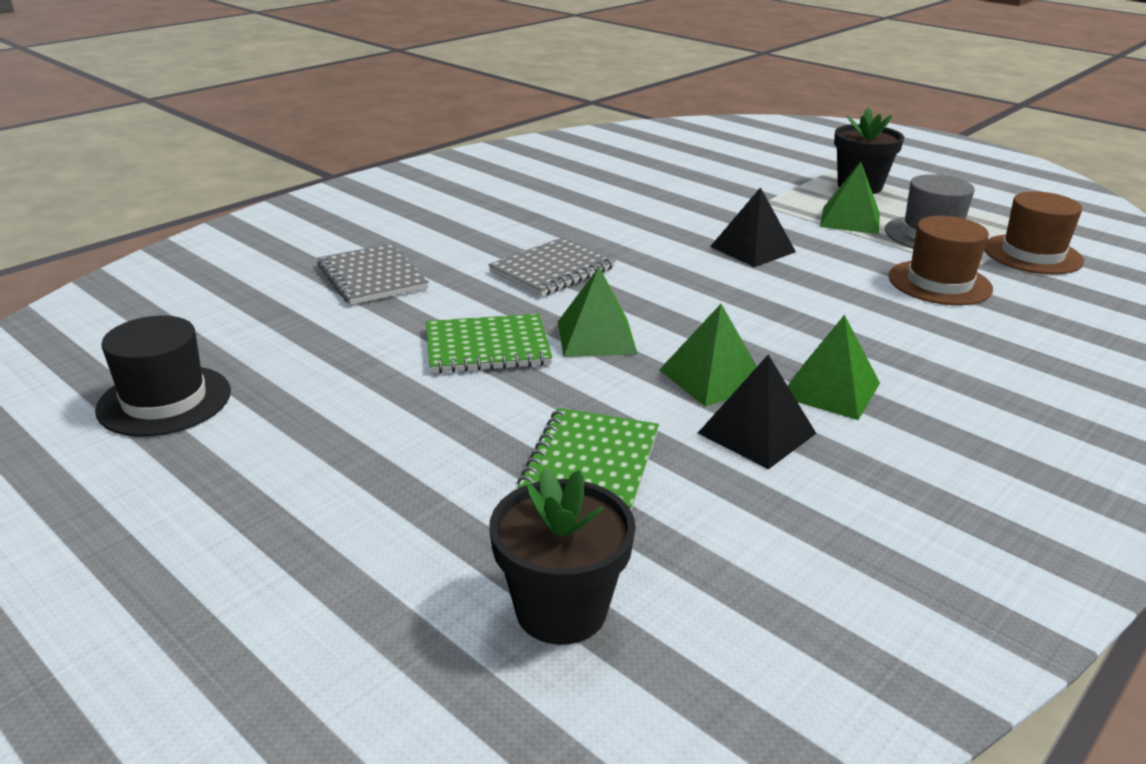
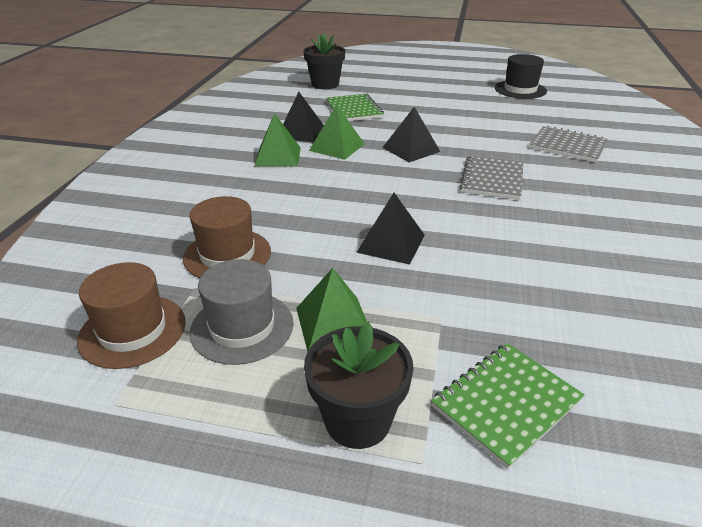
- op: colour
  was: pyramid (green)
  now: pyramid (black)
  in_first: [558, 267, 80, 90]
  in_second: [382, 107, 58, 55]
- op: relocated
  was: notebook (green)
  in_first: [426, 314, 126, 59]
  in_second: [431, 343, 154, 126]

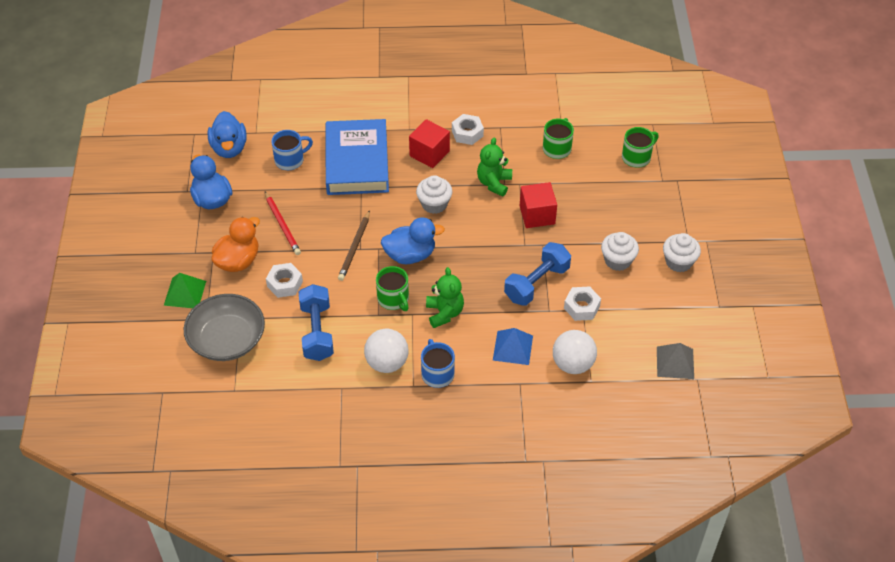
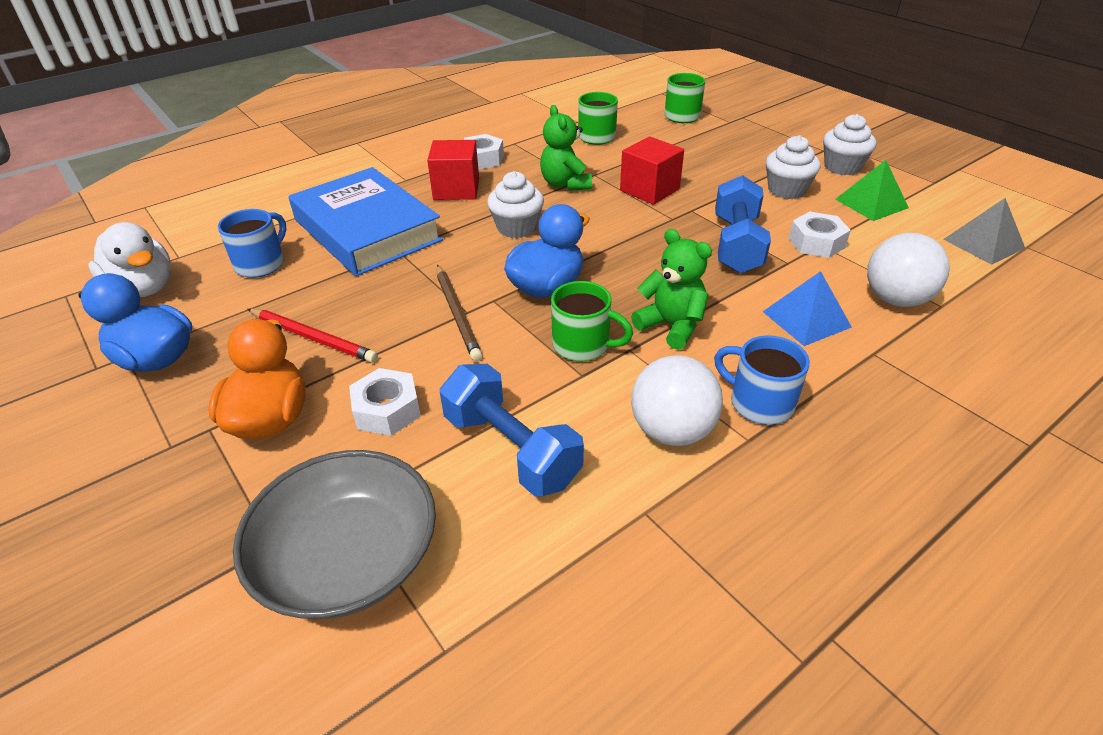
- op: colour
  was: duck (blue)
  now: duck (white)
  in_first: [208, 111, 39, 47]
  in_second: [88, 222, 83, 75]
- op: relocated
  was: pyramid (green)
  in_first: [164, 273, 42, 35]
  in_second: [835, 160, 74, 61]

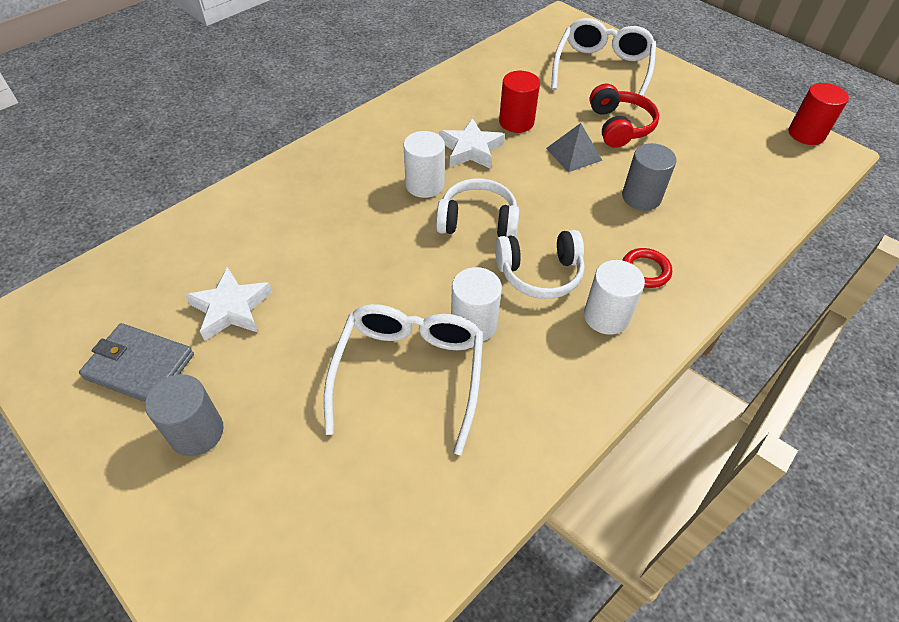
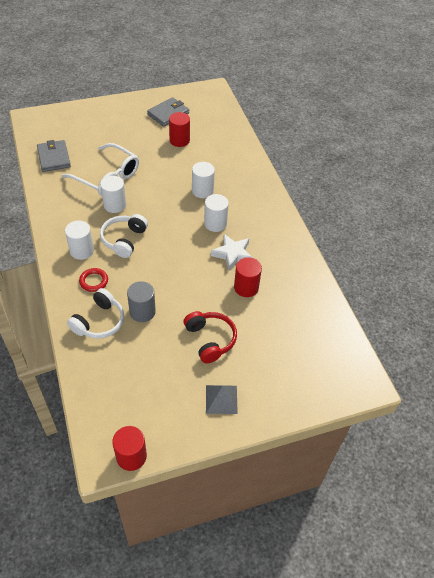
- op: missing
  was: glasses (white)
  in_first: [551, 18, 105, 88]
- op: spun
  was: headphones (red)
  in_first: [589, 84, 70, 64]
  in_second: [184, 311, 53, 52]
  clockwise: -135
- op: relocated
  was: pyramid (grey)
  in_first: [546, 123, 57, 49]
  in_second: [206, 385, 32, 29]
- op: relocated
  was: headphones (white)
  in_first: [436, 179, 83, 58]
  in_second: [67, 288, 57, 51]
- op: exchanged
  was: star (white)
  now: cylinder (red)
  in_first: [185, 267, 87, 74]
  in_second: [169, 112, 21, 35]
- op: missing
  was: cylinder (grey)
  in_first: [145, 374, 79, 82]
- op: appeared
  now: wallet (grey)
  in_second: [37, 140, 34, 32]
- op: appeared
  now: cylinder (white)
  in_second: [192, 162, 23, 36]

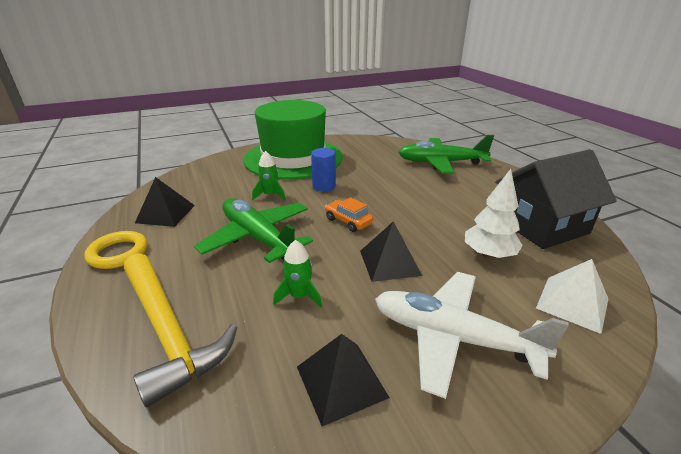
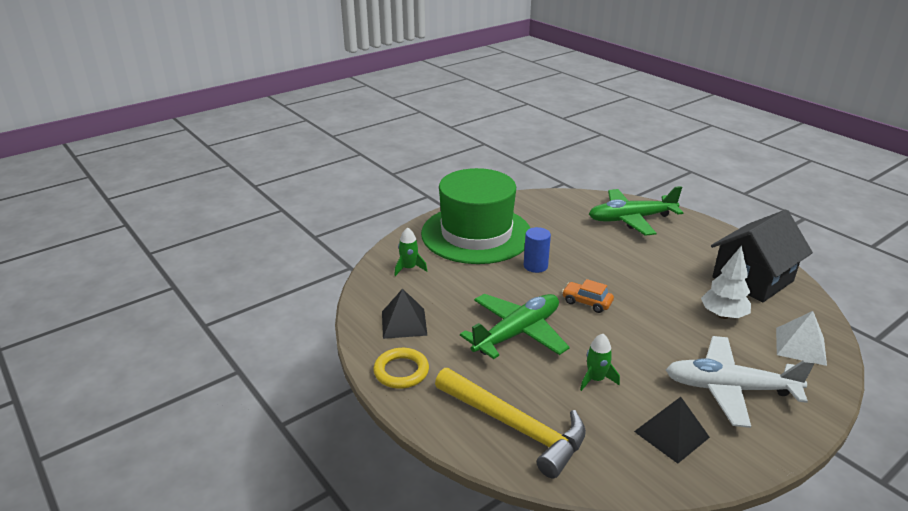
- op: relocated
  was: rocket (green)
  in_first: [252, 151, 34, 49]
  in_second: [394, 227, 33, 49]
- op: spun
  was: plane (green)
  in_first: [194, 198, 119, 65]
  in_second: [460, 294, 110, 65]
  clockwise: 105
- op: missing
  was: pyramid (black)
  in_first: [360, 221, 62, 61]

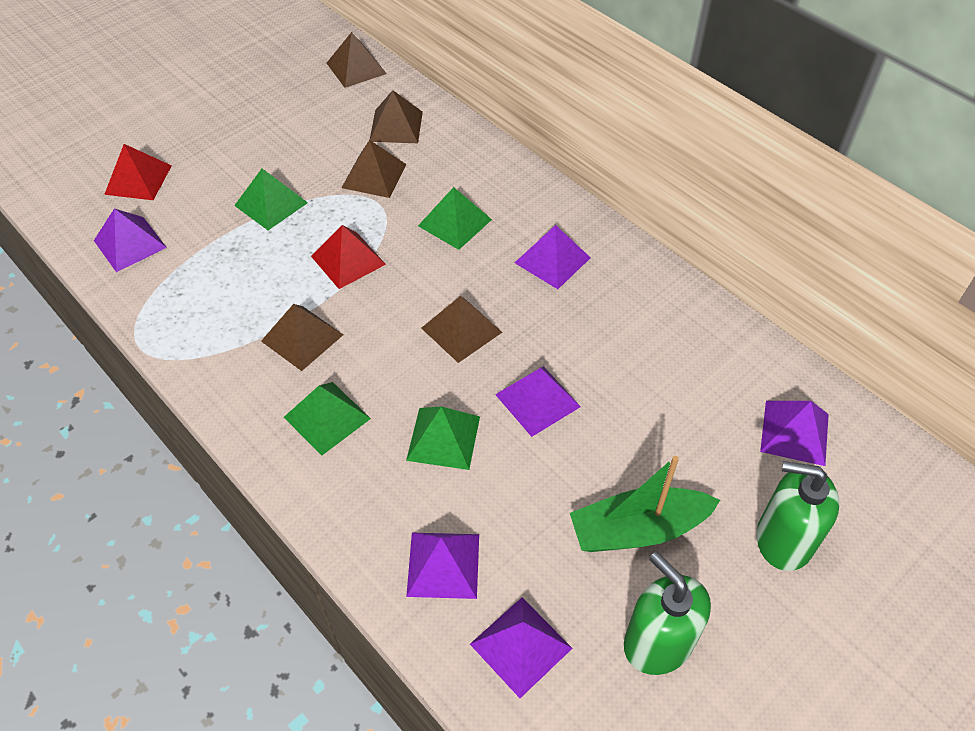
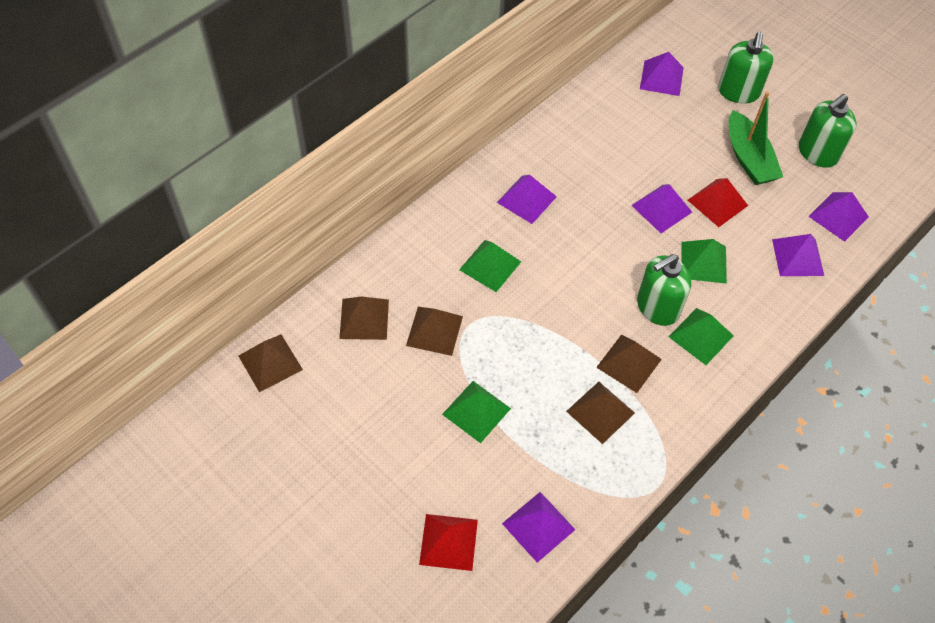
- op: relocated
  was: pyramid (red)
  in_first: [311, 225, 75, 64]
  in_second: [688, 178, 60, 49]
- op: relocated
  was: pyramid (brown)
  in_first: [421, 296, 81, 67]
  in_second: [566, 382, 69, 62]
- op: appeared
  now: soap dispenser (green)
  in_second: [637, 254, 54, 72]

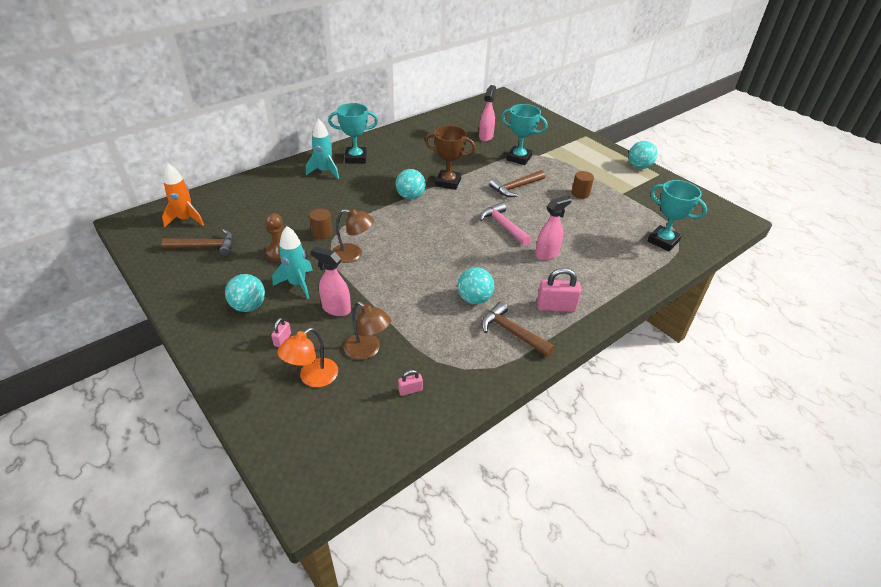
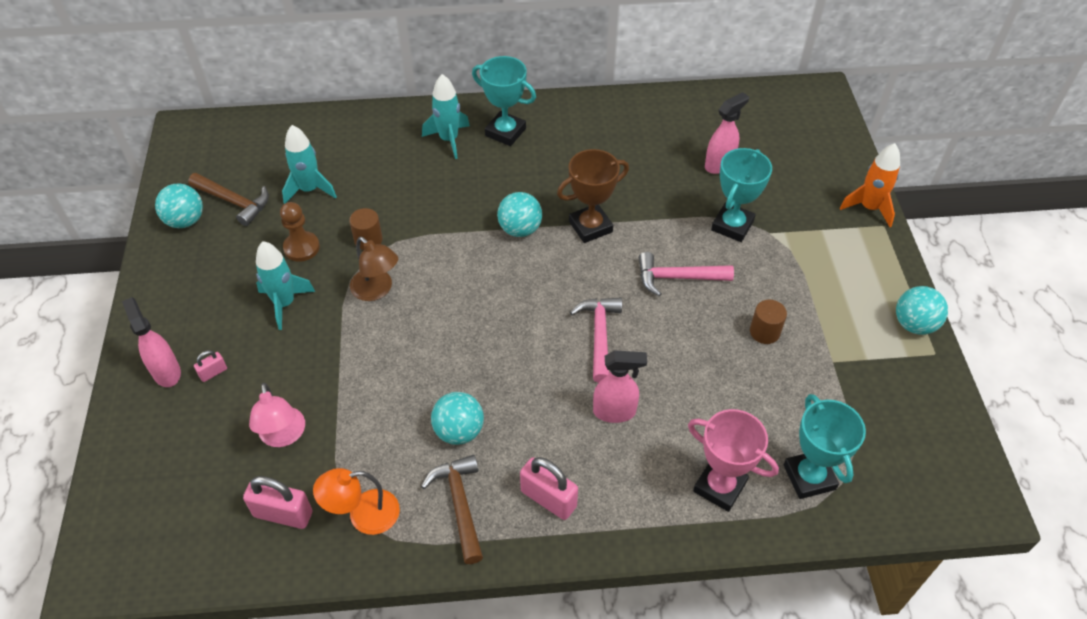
- op: spun
  was: trophy (turquoise)
  in_first: [501, 104, 47, 61]
  in_second: [711, 148, 61, 94]
  clockwise: 60
- op: spun
  was: trophy (brown)
  in_first: [425, 126, 51, 64]
  in_second: [557, 149, 72, 94]
  clockwise: -75
- op: relocated
  was: rocket (orange)
  in_first: [162, 163, 42, 64]
  in_second: [840, 143, 60, 84]
- op: colour
  was: hammer (brown)
  now: hammer (pink)
  in_first: [489, 170, 56, 27]
  in_second: [639, 252, 95, 44]
- op: relocated
  was: spray bottle (pink)
  in_first: [311, 247, 40, 69]
  in_second: [122, 297, 59, 90]
- op: relocated
  was: ball (turquoise)
  in_first: [225, 274, 40, 38]
  in_second: [155, 183, 48, 45]
- op: colour
  was: lamp (brown)
  now: lamp (pink)
  in_first: [344, 301, 47, 59]
  in_second: [249, 383, 56, 64]
- op: relocated
  was: lamp (orange)
  in_first: [277, 328, 61, 59]
  in_second: [313, 468, 87, 67]
- op: size
  was: padlock (pink)
  in_first: [398, 370, 25, 26]
  in_second: [243, 476, 69, 53]
  ratio: 1.91
- op: appeared
  now: rocket (turquoise)
  in_second: [282, 125, 55, 79]
- op: appeared
  now: trophy (pink)
  in_second: [688, 409, 91, 103]

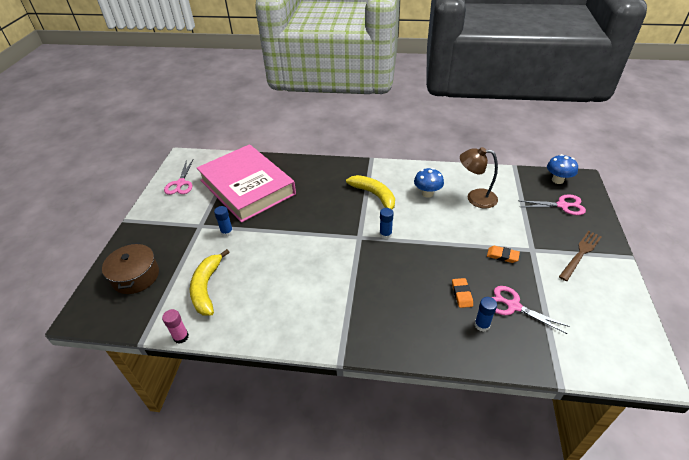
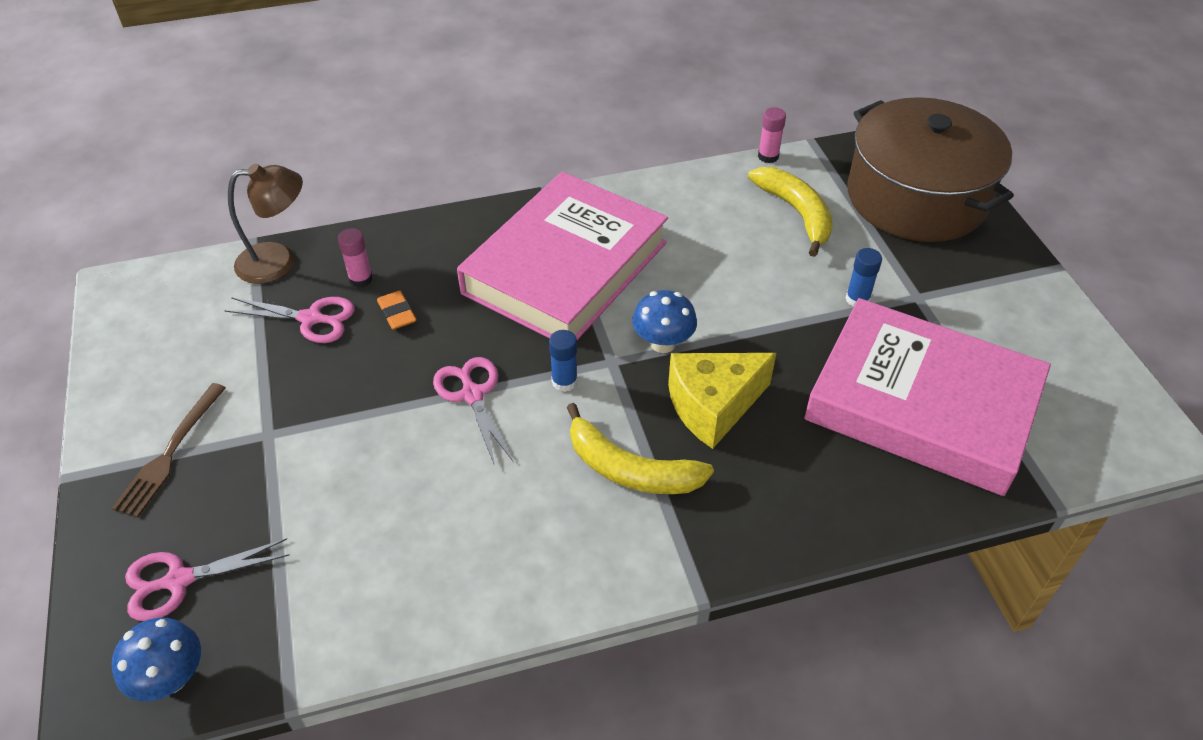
- op: relocated
  was: lamp (brown)
  in_first: [460, 147, 38, 61]
  in_second: [228, 164, 75, 120]
- op: relocated
  was: scissors (pink)
  in_first: [164, 160, 29, 35]
  in_second: [433, 357, 80, 109]
- op: relocated
  was: mushroom (blue)
  in_first: [414, 168, 30, 30]
  in_second: [632, 290, 65, 63]
- op: size
  was: pot (brown)
  in_first: [102, 242, 57, 52]
  in_second: [847, 97, 167, 145]
  ratio: 1.85
- op: missing
  was: eraser (orange)
  in_first: [487, 246, 33, 17]
- op: colour
  was: glue stick (blue)
  now: glue stick (pink)
  in_first: [475, 297, 22, 35]
  in_second: [338, 228, 35, 60]
- op: appeared
  now: book (pink)
  in_second: [457, 172, 211, 168]
- op: appeared
  now: cheese (yellow)
  in_second: [668, 353, 108, 96]

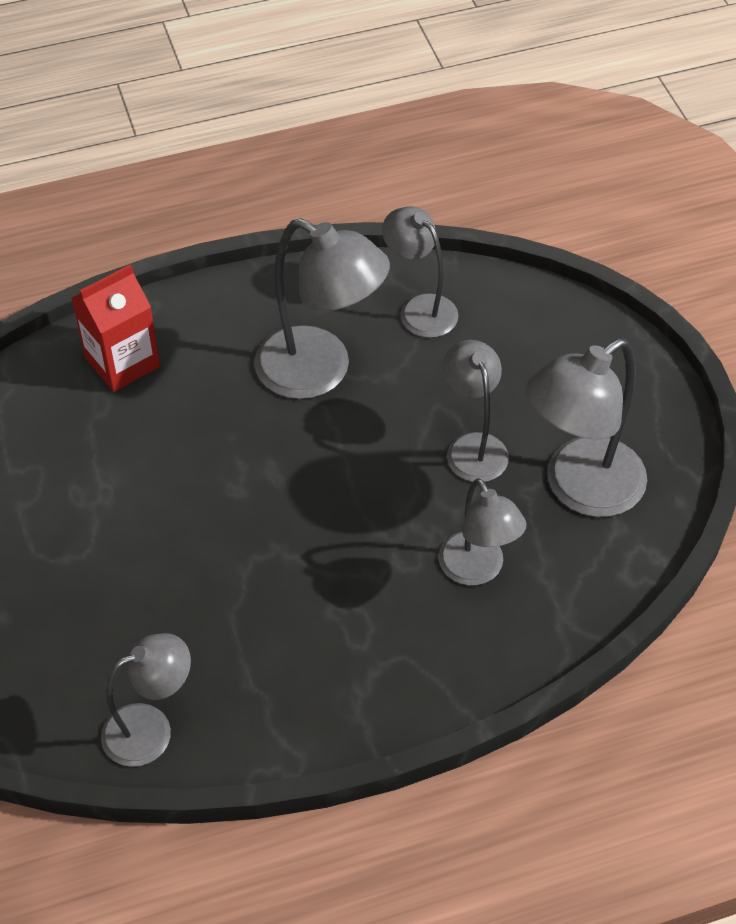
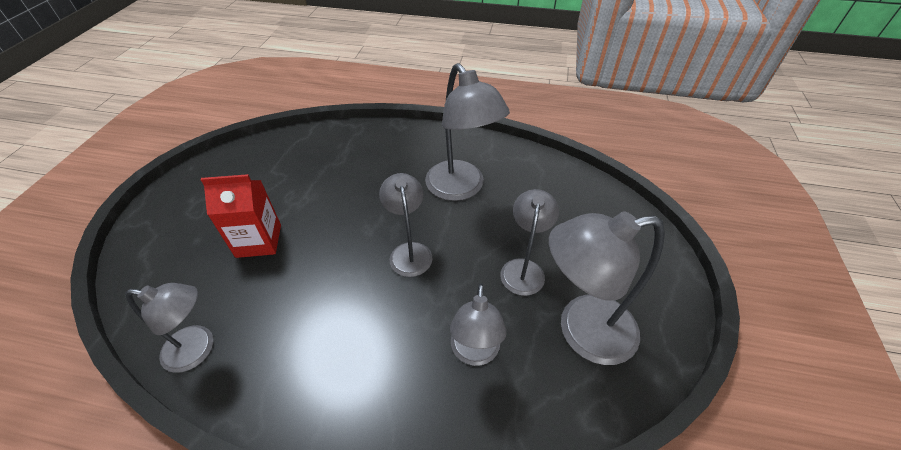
- op: relocated
  was: lamp (grey)
  in_first: [382, 206, 76, 132]
  in_second: [379, 173, 54, 104]
- op: relocated
  was: carton (red)
  in_first: [71, 264, 89, 128]
  in_second: [201, 174, 80, 84]

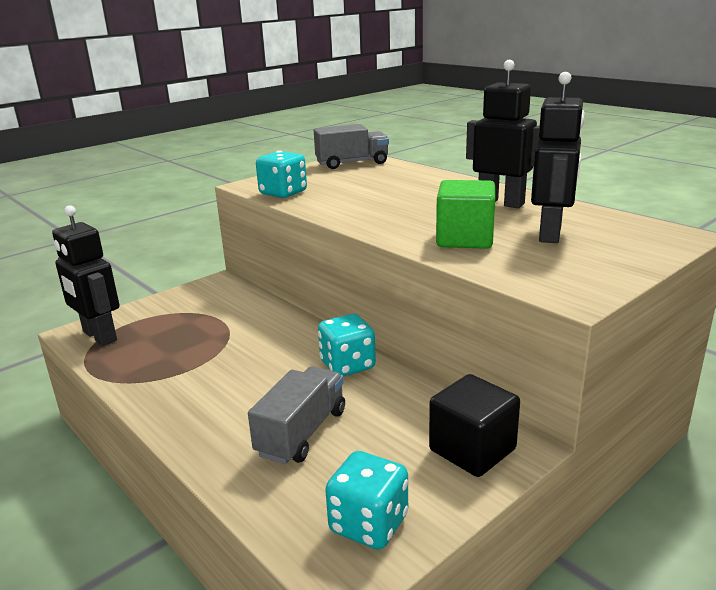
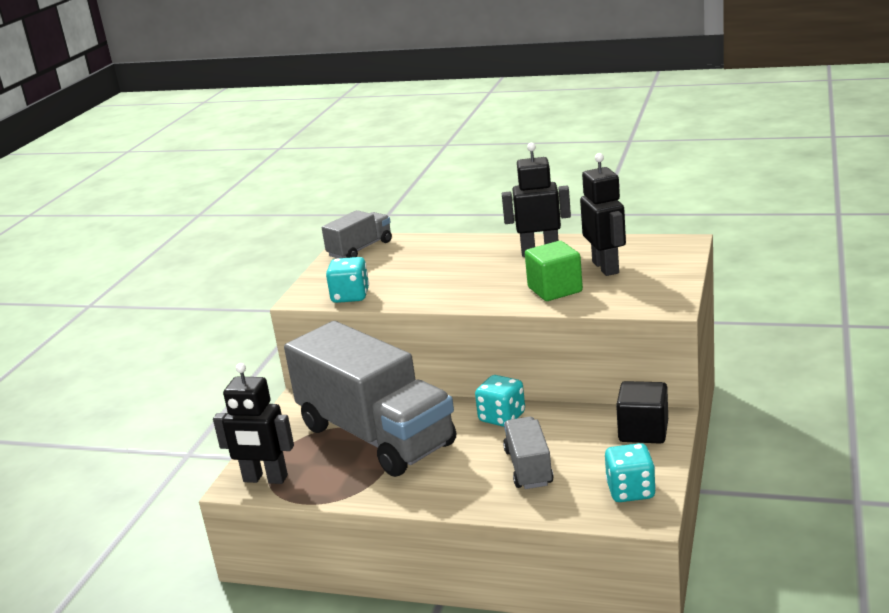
- op: appeared
  now: truck (grey)
  in_second: [284, 321, 172, 156]

